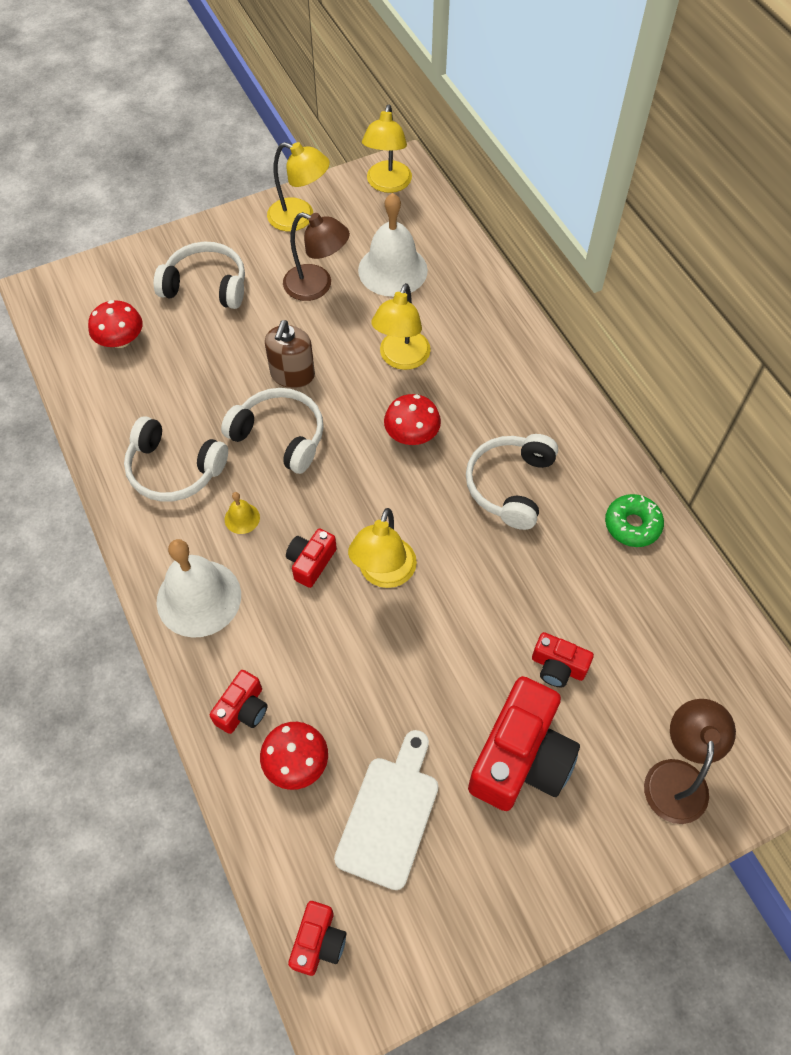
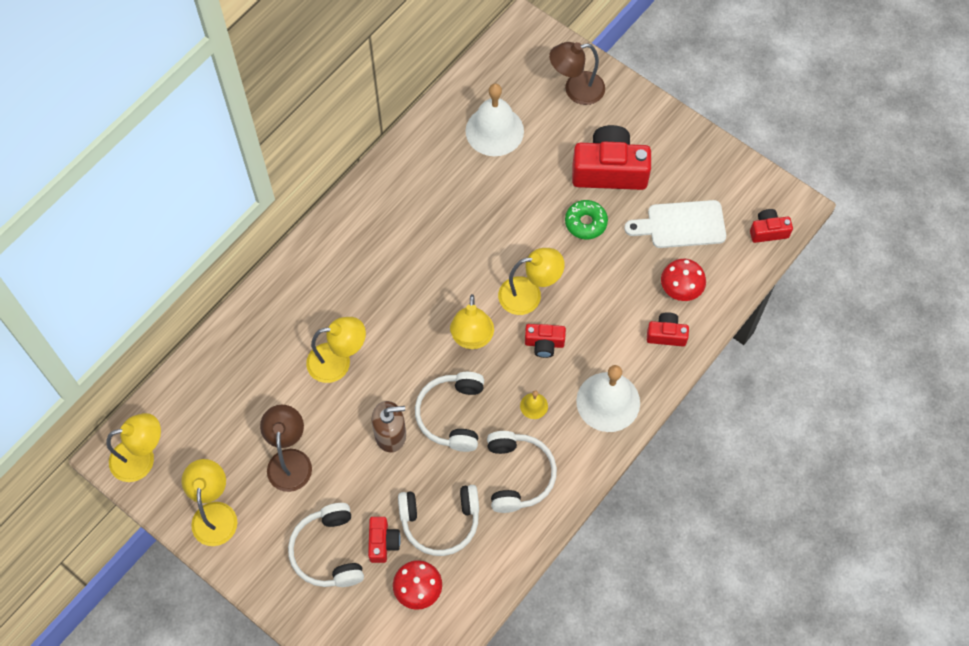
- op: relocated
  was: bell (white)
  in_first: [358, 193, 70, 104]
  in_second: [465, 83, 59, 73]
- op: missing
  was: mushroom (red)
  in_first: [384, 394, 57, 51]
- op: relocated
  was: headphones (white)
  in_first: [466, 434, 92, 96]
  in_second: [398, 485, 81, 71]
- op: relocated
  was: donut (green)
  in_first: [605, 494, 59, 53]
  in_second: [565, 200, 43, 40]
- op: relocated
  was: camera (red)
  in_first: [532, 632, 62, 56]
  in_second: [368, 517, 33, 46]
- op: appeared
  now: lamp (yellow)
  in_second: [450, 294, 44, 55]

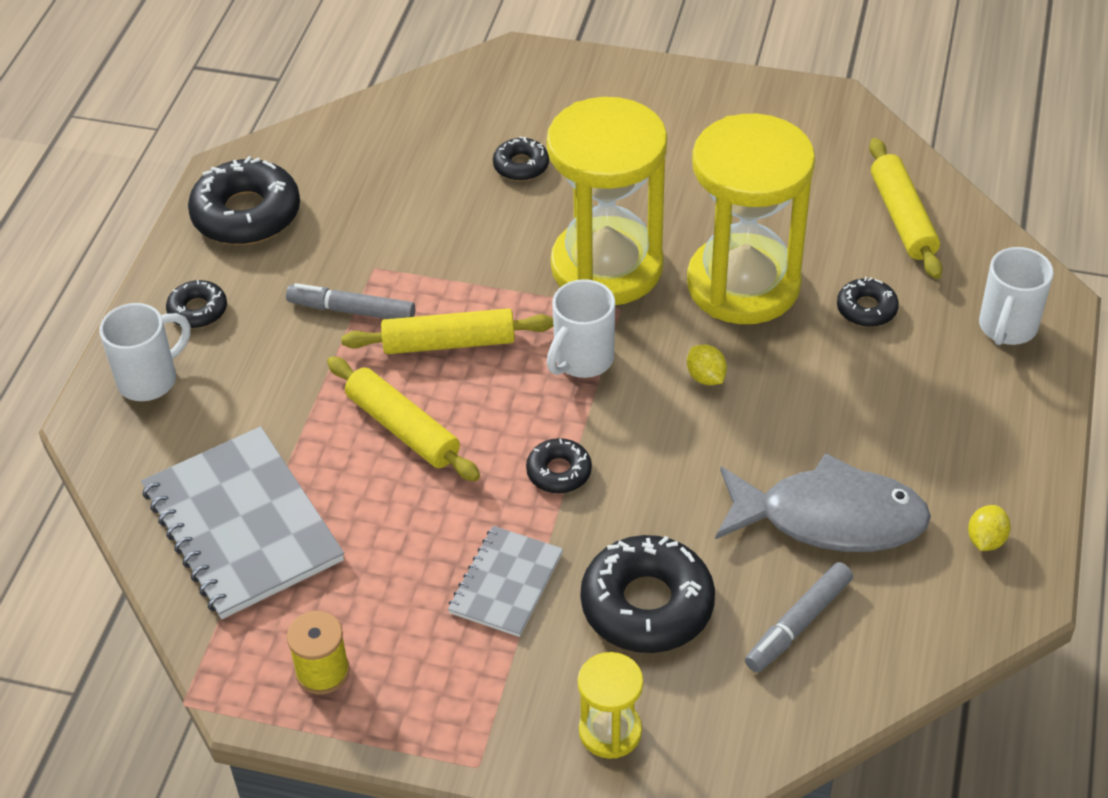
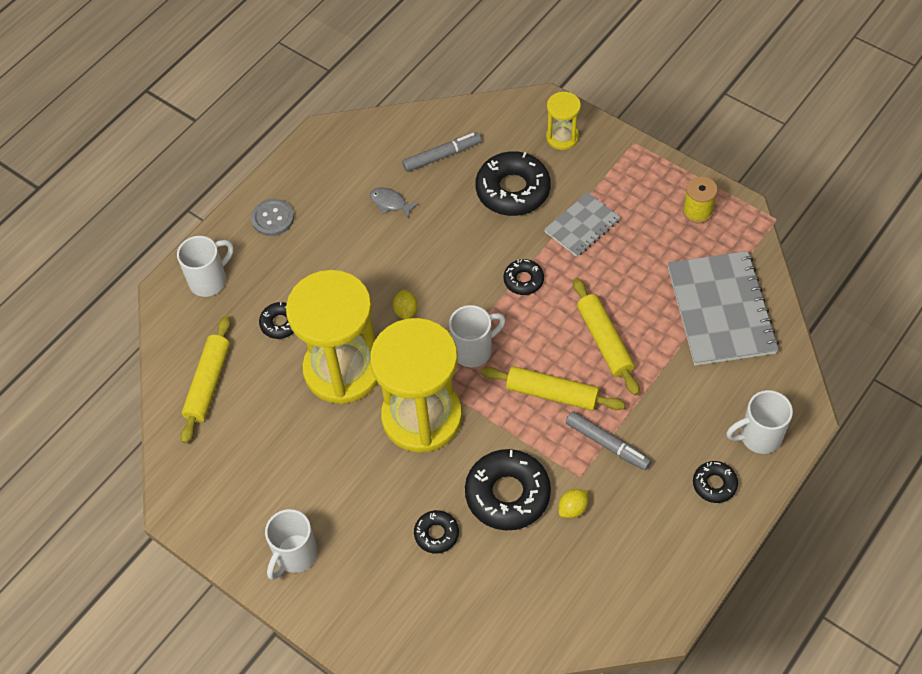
- op: relocated
  was: donut (black)
  in_first: [188, 156, 112, 89]
  in_second: [465, 449, 86, 81]
- op: size
  was: fish (grey)
  in_first: [715, 453, 216, 99]
  in_second: [370, 187, 49, 32]
  ratio: 0.41
- op: relocated
  was: lemon (yellow)
  in_first: [968, 505, 43, 46]
  in_second: [558, 489, 30, 29]
- op: appeared
  now: button (grey)
  in_second: [251, 199, 43, 37]
- op: appeared
  now: mug (white)
  in_second: [265, 509, 53, 71]

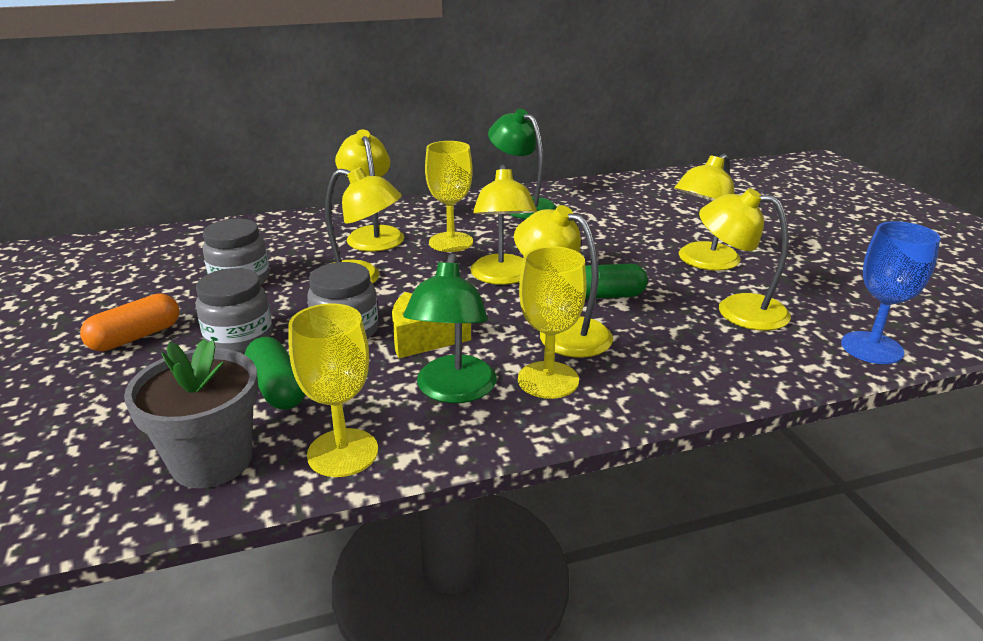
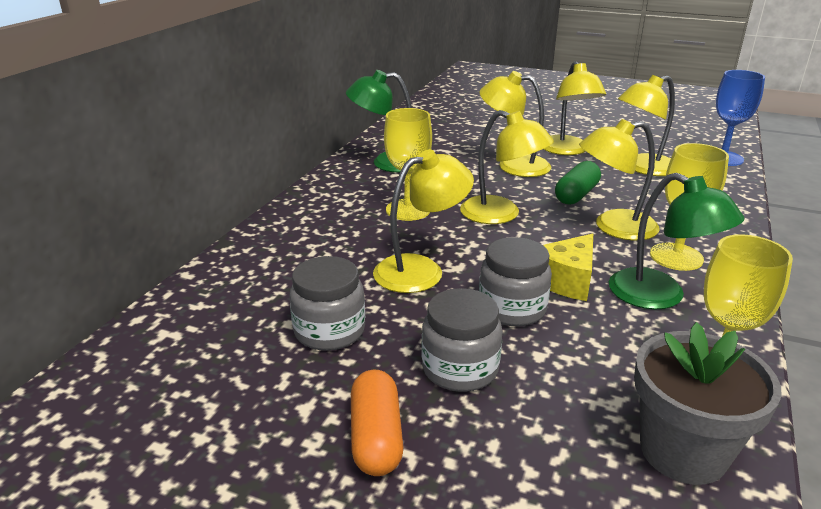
- op: relocated
  was: lamp (yellow)
  in_first: [335, 129, 69, 123]
  in_second: [480, 71, 71, 106]
- op: missing
  was: capsule (green)
  in_first: [245, 337, 60, 73]

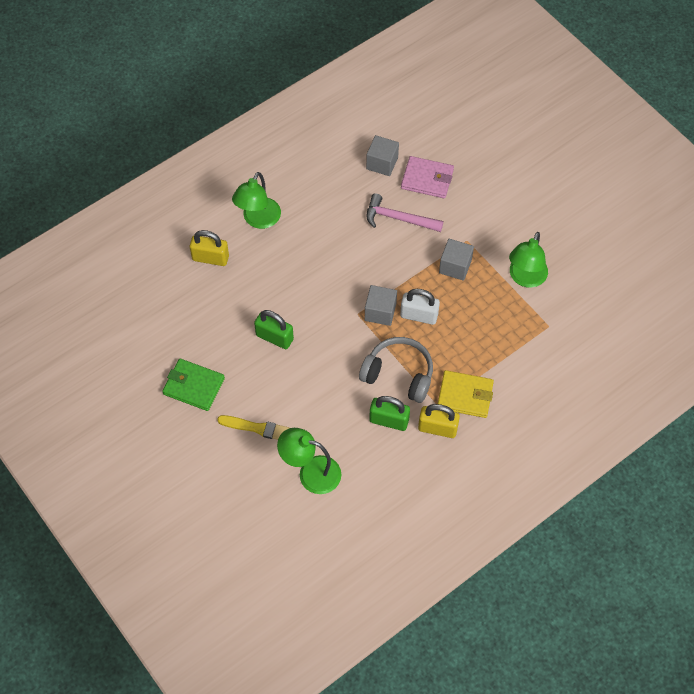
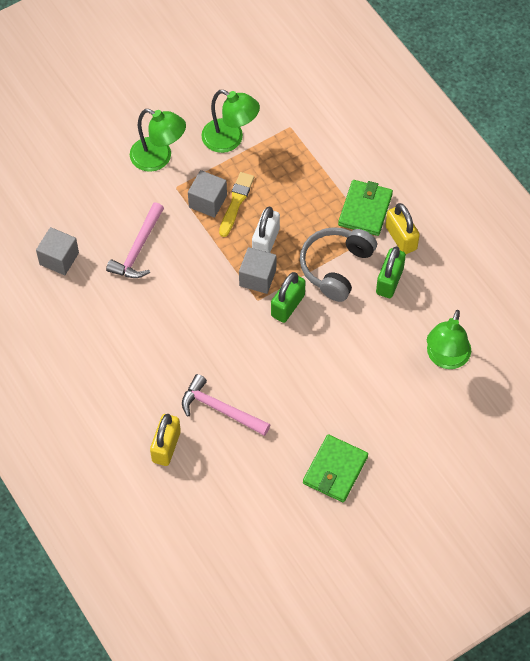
- op: missing
  was: wallet (pink)
  in_first: [401, 156, 53, 42]
- op: relocated
  was: lamp (green)
  in_first: [232, 172, 49, 57]
  in_second: [130, 109, 56, 63]
- op: relocated
  was: padlock (green)
  in_first: [254, 310, 40, 39]
  in_second: [271, 272, 35, 51]
- op: colour
  was: wallet (yellow)
  now: wallet (green)
  in_first: [438, 370, 56, 48]
  in_second: [338, 180, 55, 56]
- op: spun
  was: padlock (yellow)
  in_first: [418, 404, 42, 34]
  in_second: [385, 203, 35, 51]
  clockwise: -45
- op: relocated
  was: brush (yellow)
  in_first: [217, 415, 73, 25]
  in_second: [219, 172, 35, 65]
- op: appeared
  now: hammer (pink)
  in_second: [182, 374, 89, 62]

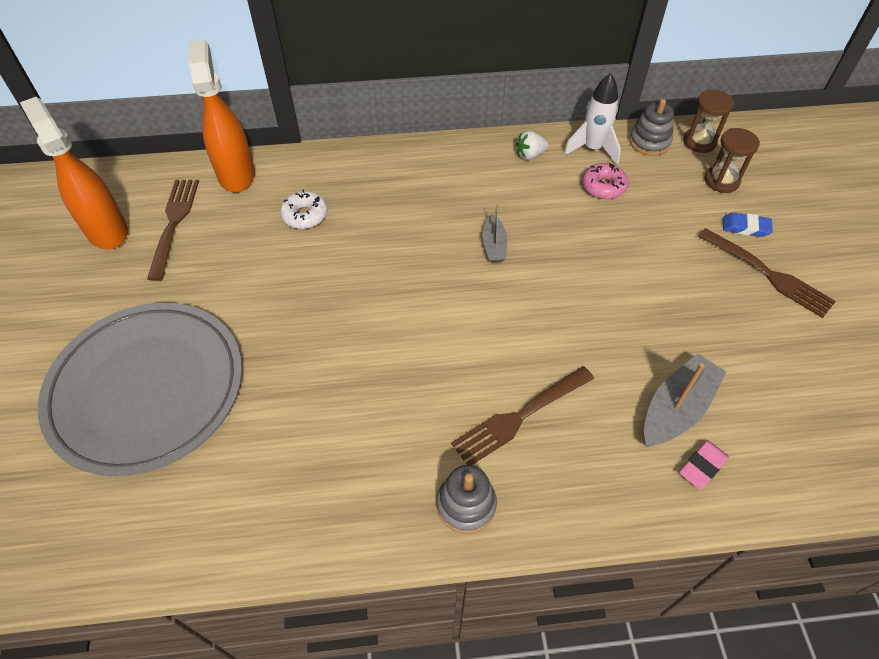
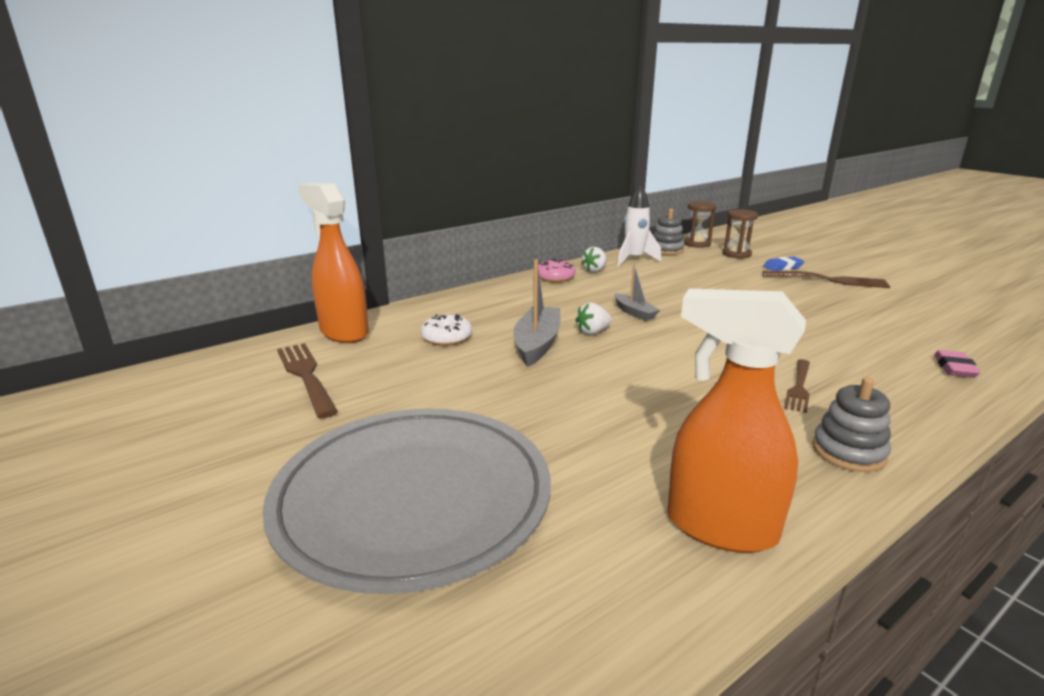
- op: relocated
  was: spray bottle (orange)
  in_first: [20, 97, 108, 152]
  in_second: [667, 288, 139, 265]
- op: relocated
  was: donut (pink)
  in_first: [582, 163, 46, 36]
  in_second: [538, 259, 38, 23]
- op: relocated
  was: boat (grey)
  in_first: [644, 353, 82, 94]
  in_second: [513, 259, 47, 108]
- op: size
  was: fork (brown)
  in_first: [451, 366, 143, 99]
  in_second: [784, 359, 26, 54]
  ratio: 0.64
- op: appeared
  now: strawberry (white)
  in_second: [575, 302, 37, 33]

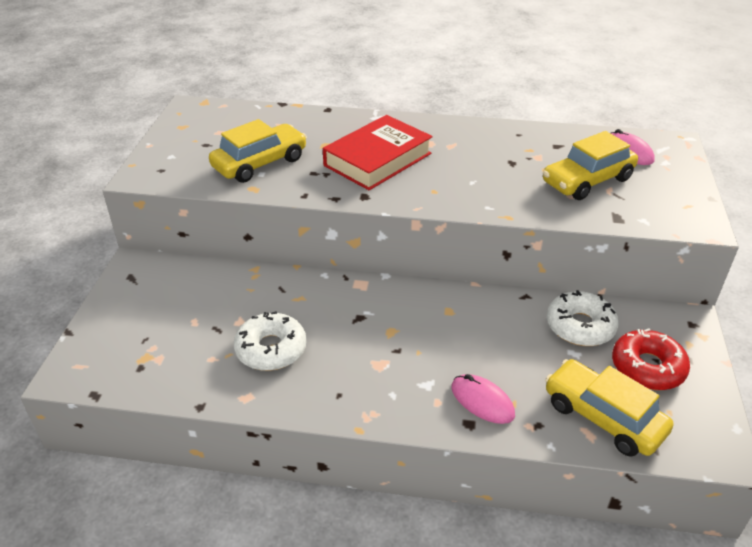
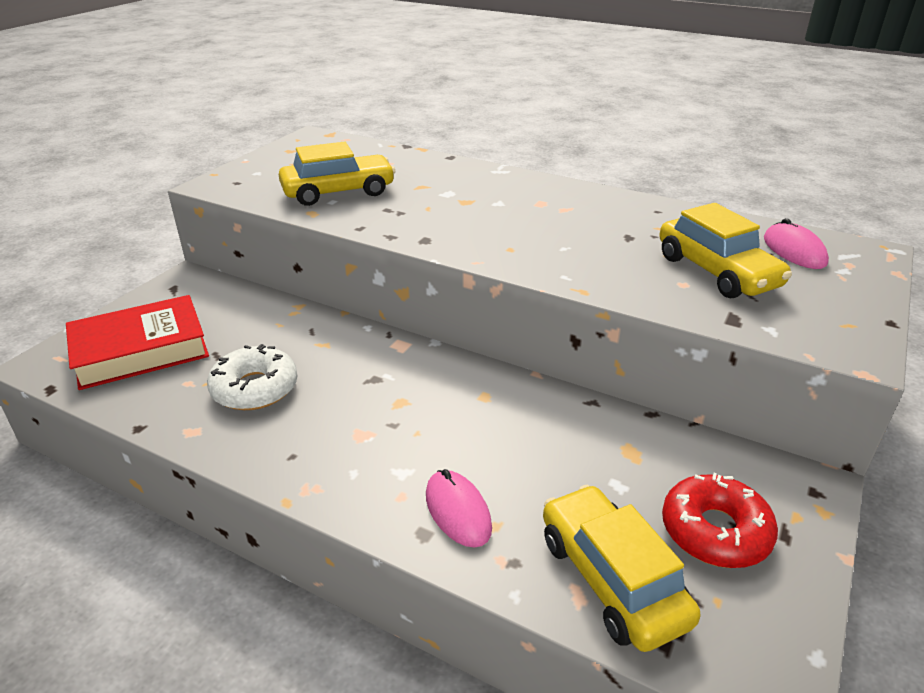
- op: relocated
  was: book (red)
  in_first: [323, 115, 110, 75]
  in_second: [66, 295, 143, 95]
- op: spun
  was: car (yellow)
  in_first: [543, 131, 95, 69]
  in_second: [659, 203, 133, 95]
  clockwise: -105
- op: missing
  was: donut (white)
  in_first: [547, 290, 72, 56]

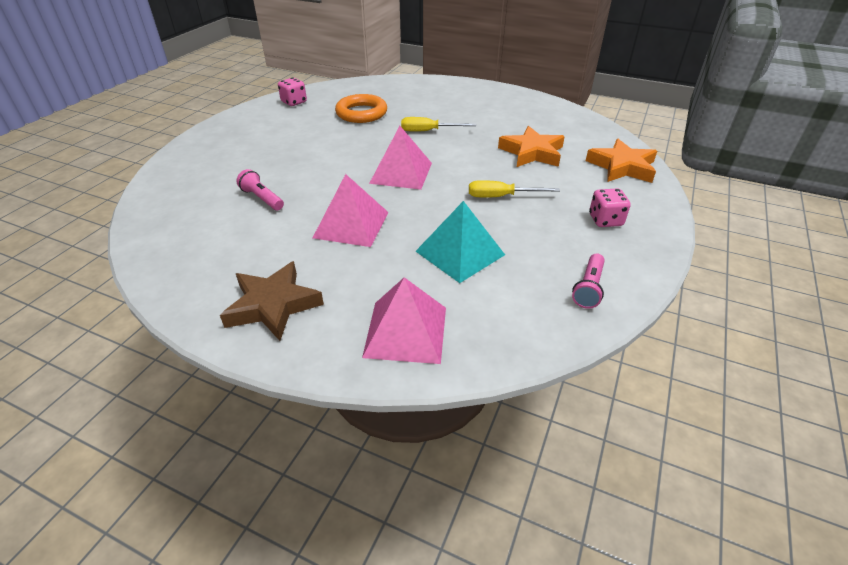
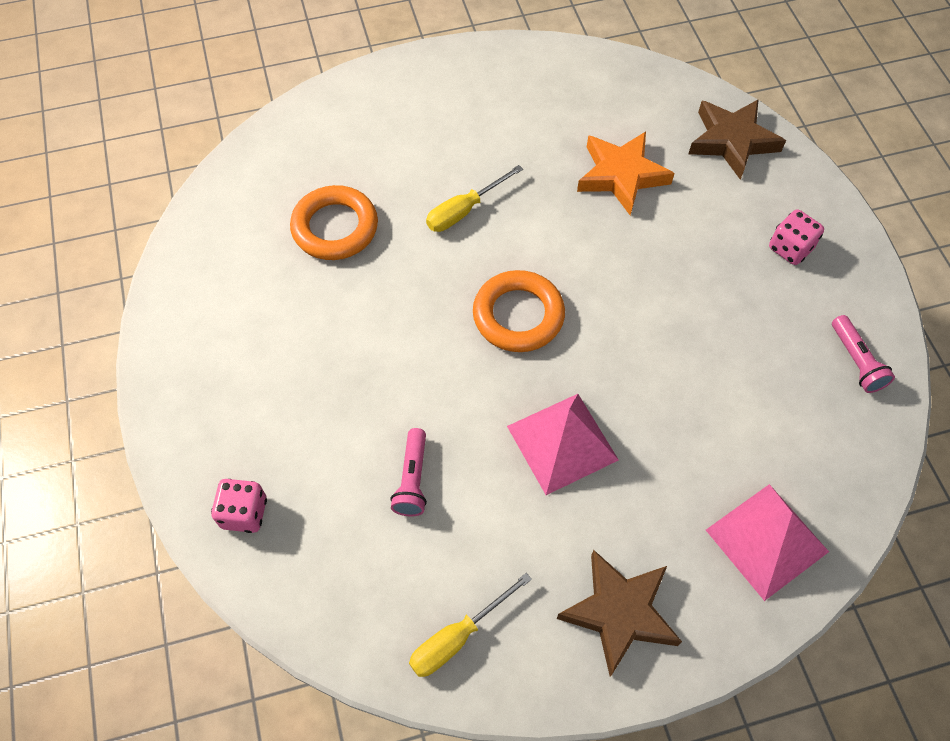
- op: relocated
  was: dice (pink)
  in_first: [278, 78, 29, 28]
  in_second: [211, 479, 56, 54]
- op: exchanged
  was: pyramid (pink)
  now: ring (orange)
  in_first: [369, 126, 63, 64]
  in_second: [473, 270, 92, 82]
- op: colour
  was: star (orange)
  now: star (brown)
  in_first: [586, 139, 71, 44]
  in_second: [689, 99, 97, 81]
- op: spun
  was: flashlight (pink)
  in_first: [237, 169, 47, 41]
  in_second: [390, 428, 37, 88]
  clockwise: -90
- op: relocated
  was: screwdriver (yellow)
  in_first: [469, 180, 91, 18]
  in_second: [409, 573, 123, 104]
- op: missing
  was: pyramid (turquoise)
  in_first: [416, 201, 89, 82]

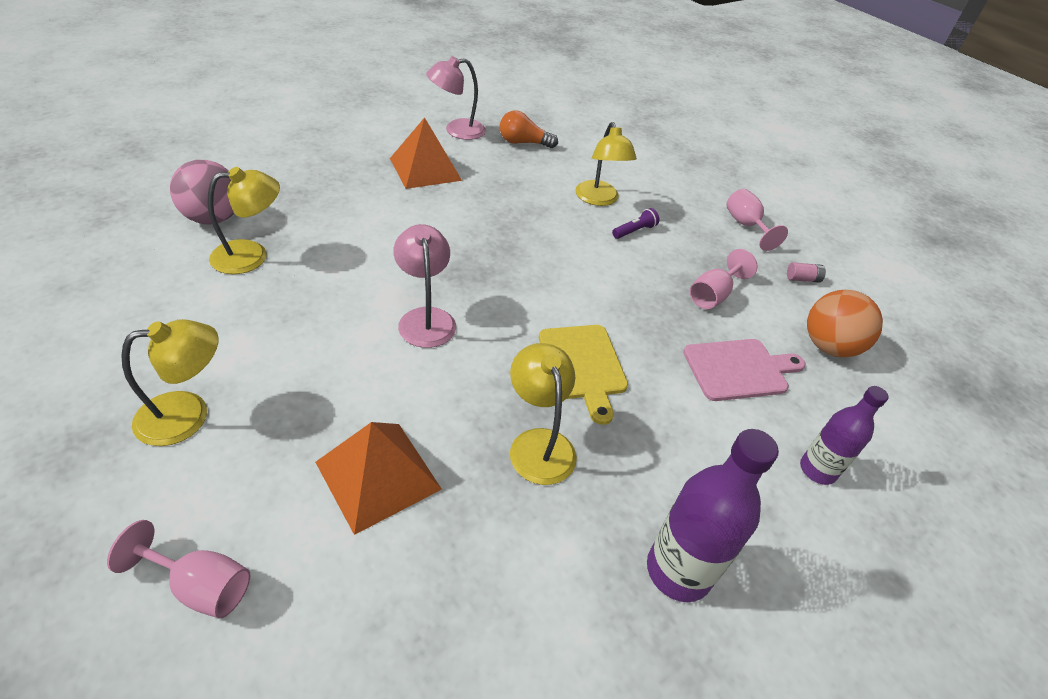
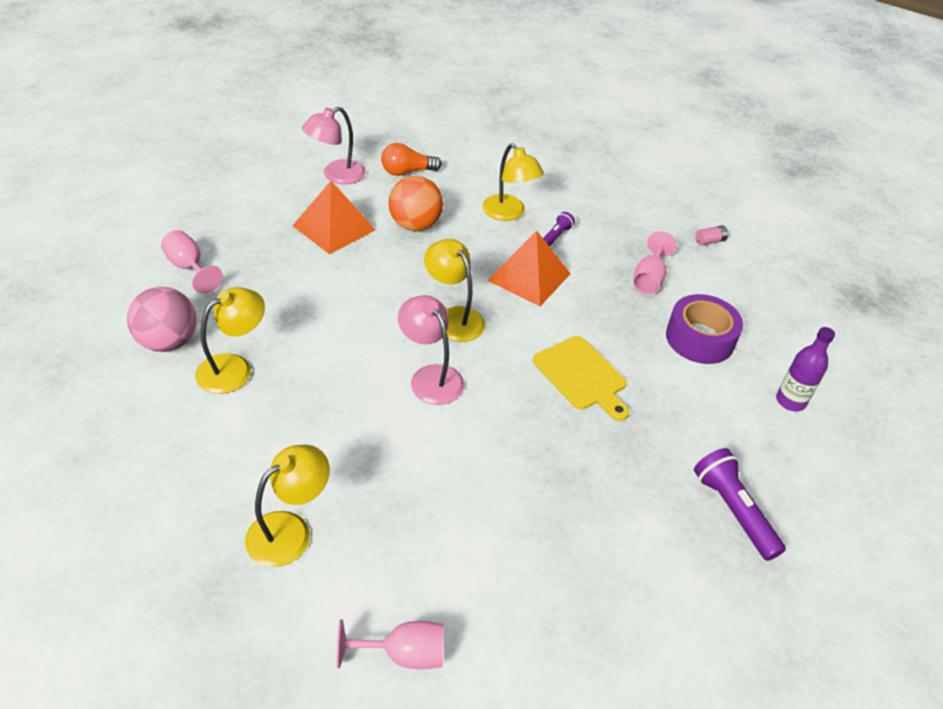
- op: relocated
  was: goblet (pink)
  in_first: [726, 189, 62, 62]
  in_second: [161, 230, 62, 64]
- op: relocated
  was: ball (orange)
  in_first: [807, 290, 76, 67]
  in_second: [388, 176, 55, 55]
- op: exchanged
  was: cutting board (pink)
  now: tape (purple)
  in_first: [683, 339, 123, 62]
  in_second: [666, 294, 77, 70]
- op: relocated
  was: lamp (yellow)
  in_first: [510, 343, 67, 142]
  in_second: [424, 239, 61, 103]
- op: relocated
  was: pyramid (orange)
  in_first: [315, 422, 127, 113]
  in_second: [487, 231, 84, 75]
- op: exchanged
  was: bottle (purple)
  now: flashlight (purple)
  in_first: [647, 429, 132, 173]
  in_second: [694, 448, 92, 113]

